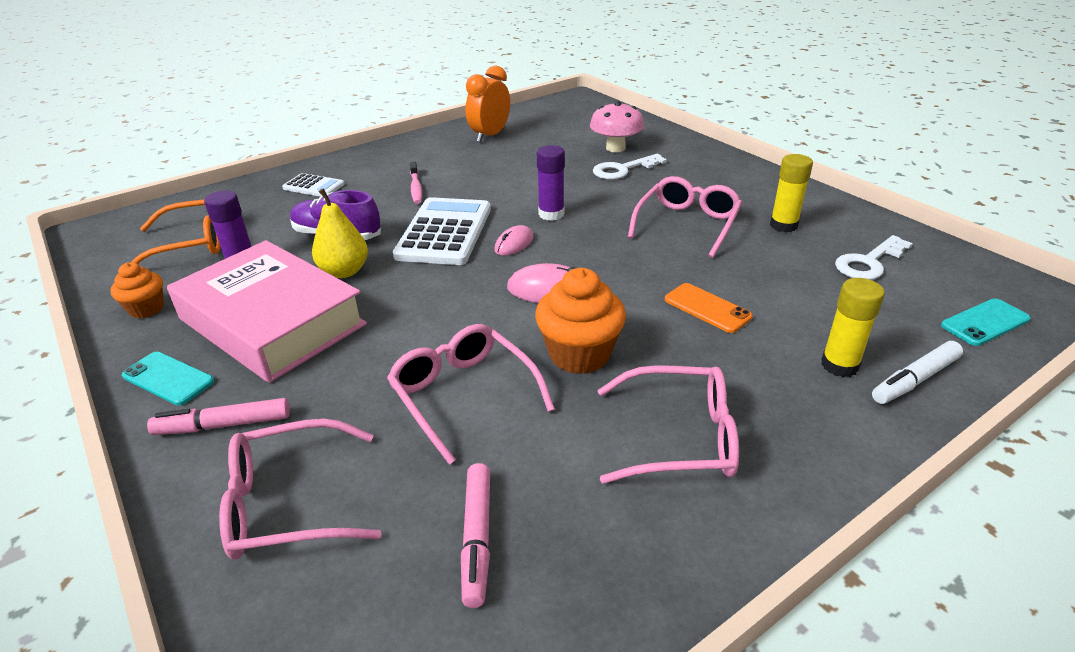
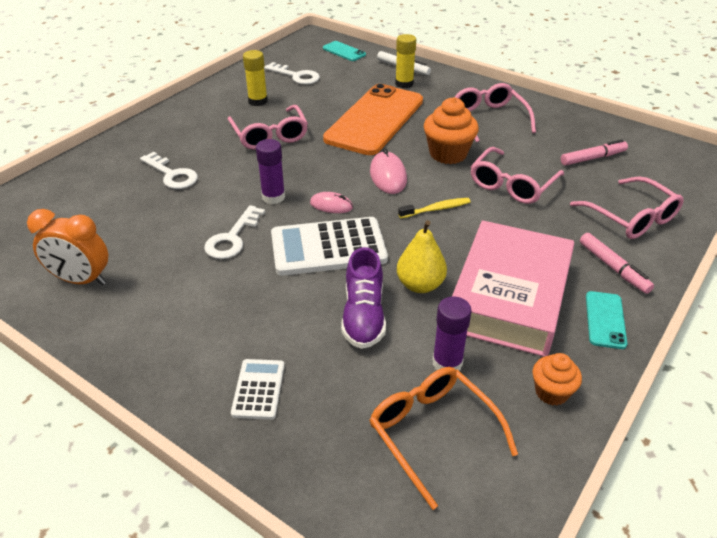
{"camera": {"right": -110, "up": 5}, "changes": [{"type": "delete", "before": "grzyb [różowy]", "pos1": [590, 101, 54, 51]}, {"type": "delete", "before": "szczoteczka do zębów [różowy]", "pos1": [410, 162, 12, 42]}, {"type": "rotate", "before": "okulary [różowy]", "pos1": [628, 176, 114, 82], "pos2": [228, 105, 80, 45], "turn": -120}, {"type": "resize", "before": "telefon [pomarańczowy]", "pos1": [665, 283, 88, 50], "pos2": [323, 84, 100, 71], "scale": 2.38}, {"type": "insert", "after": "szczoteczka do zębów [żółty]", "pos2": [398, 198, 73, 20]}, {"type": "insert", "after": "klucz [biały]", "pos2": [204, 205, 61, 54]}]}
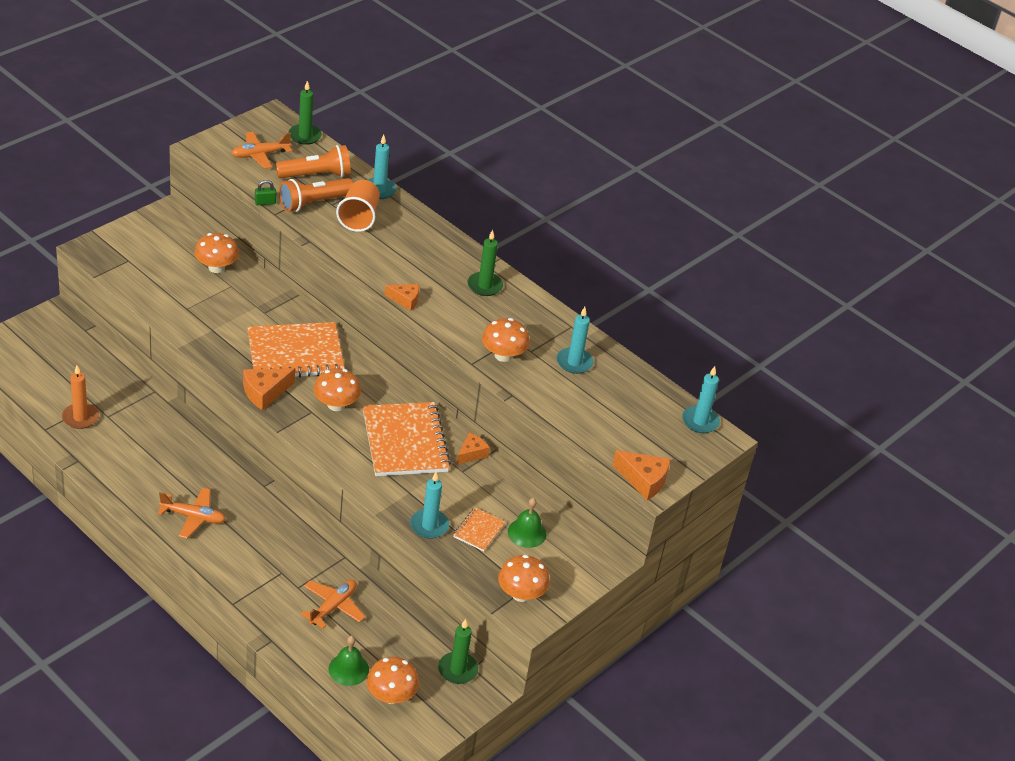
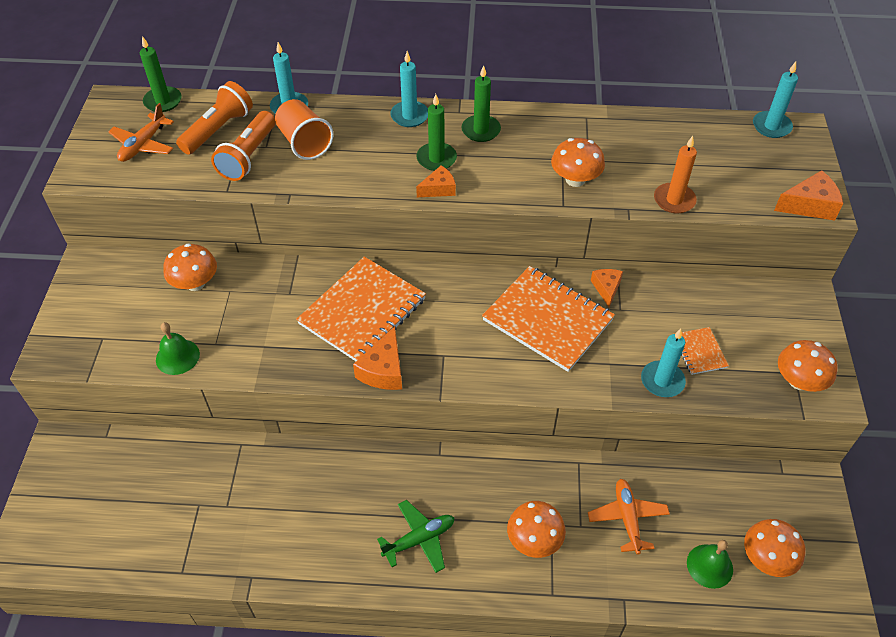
{"camera": {"right": -35, "up": 10}, "changes": [{"type": "delete", "before": "kłódka [zielony]", "pos1": [255, 180, 21, 25]}, {"type": "move", "before": "świeca [turkusowy]", "pos1": [557, 307, 36, 67], "pos2": [390, 51, 38, 76]}, {"type": "move", "before": "świeca [pomarańczowy]", "pos1": [62, 365, 37, 64], "pos2": [654, 136, 43, 78]}, {"type": "move", "before": "grzyb [pomarańczowy]", "pos1": [313, 368, 48, 43], "pos2": [507, 501, 59, 57]}, {"type": "recolor", "before": "samolot [pomarańczowy]", "after": "samolot [zielony]", "pos1": [157, 487, 69, 52], "pos2": [377, 500, 77, 73]}, {"type": "move", "before": "dzwonek [zielony]", "pos1": [508, 498, 38, 50], "pos2": [156, 322, 44, 53]}, {"type": "move", "before": "świeca [zielony]", "pos1": [438, 619, 40, 65], "pos2": [417, 94, 40, 77]}]}
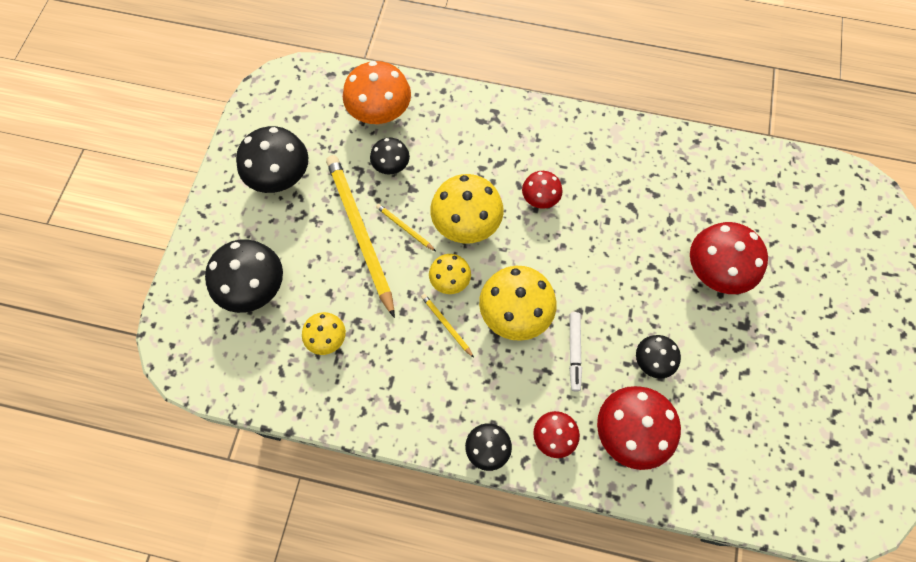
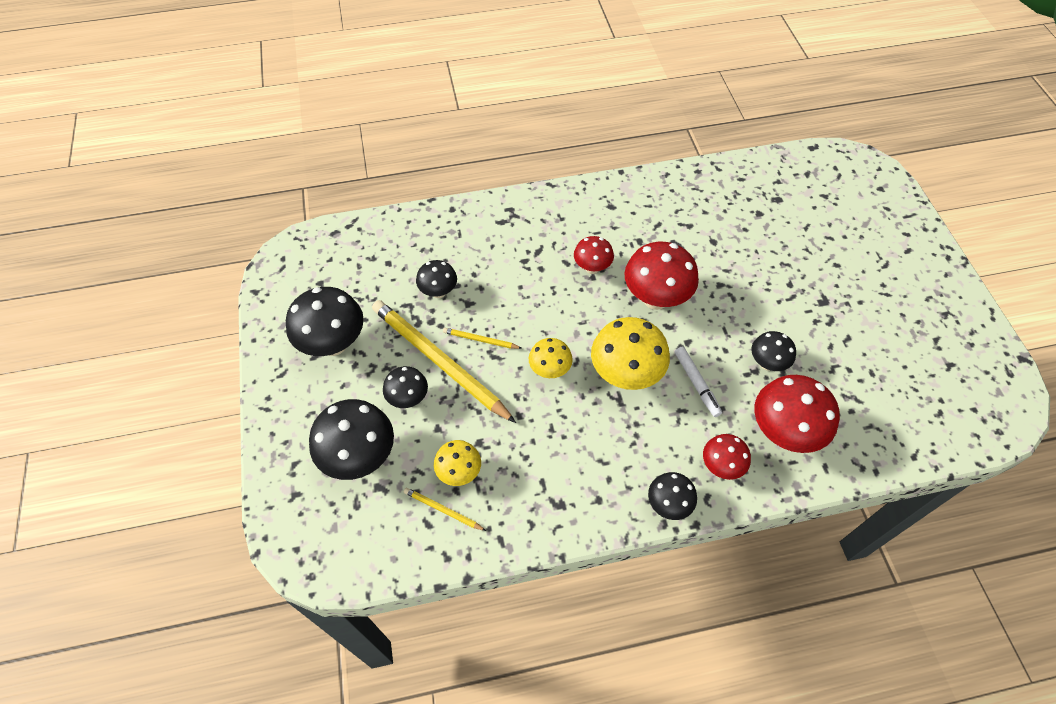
{"camera": {"right": -25, "up": -10}, "changes": [{"type": "delete", "before": "grzyb [pomarańczowy]", "pos1": [343, 61, 68, 65]}, {"type": "delete", "before": "grzyb [żółty]", "pos1": [430, 174, 74, 69]}, {"type": "move", "before": "grzyb [czerwony]", "pos1": [690, 222, 78, 72], "pos2": [625, 242, 74, 68]}, {"type": "move", "before": "ołówek [żółty]", "pos1": [421, 294, 53, 64], "pos2": [404, 488, 82, 43]}, {"type": "insert", "after": "grzyb [czarny]", "pos2": [383, 366, 45, 42]}]}
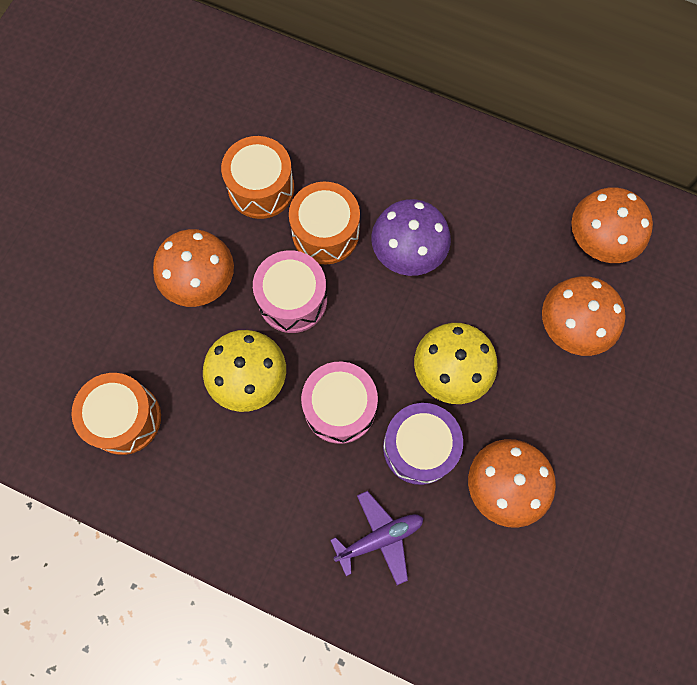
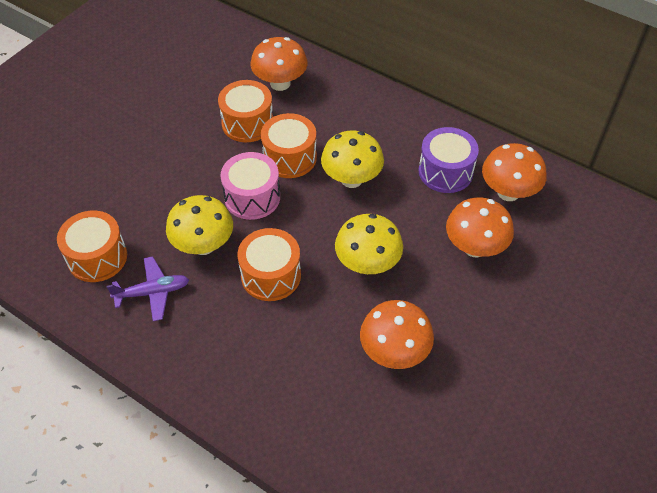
{"camera": {"right": 10, "up": -20}, "changes": [{"type": "recolor", "before": "grzyb [fioletowy]", "after": "grzyb [żółty]", "pos1": [371, 199, 80, 77], "pos2": [321, 130, 63, 58]}, {"type": "move", "before": "grzyb [pomarańczowy]", "pos1": [153, 229, 81, 78], "pos2": [251, 37, 57, 54]}, {"type": "recolor", "before": "bęben [różowy]", "after": "bęben [pomarańczowy]", "pos1": [301, 362, 77, 82], "pos2": [238, 228, 63, 73]}, {"type": "move", "before": "bęben [fioletowy]", "pos1": [383, 403, 80, 82], "pos2": [419, 127, 60, 66]}, {"type": "move", "before": "samolot [fioletowy]", "pos1": [330, 491, 93, 94], "pos2": [107, 256, 82, 65]}]}
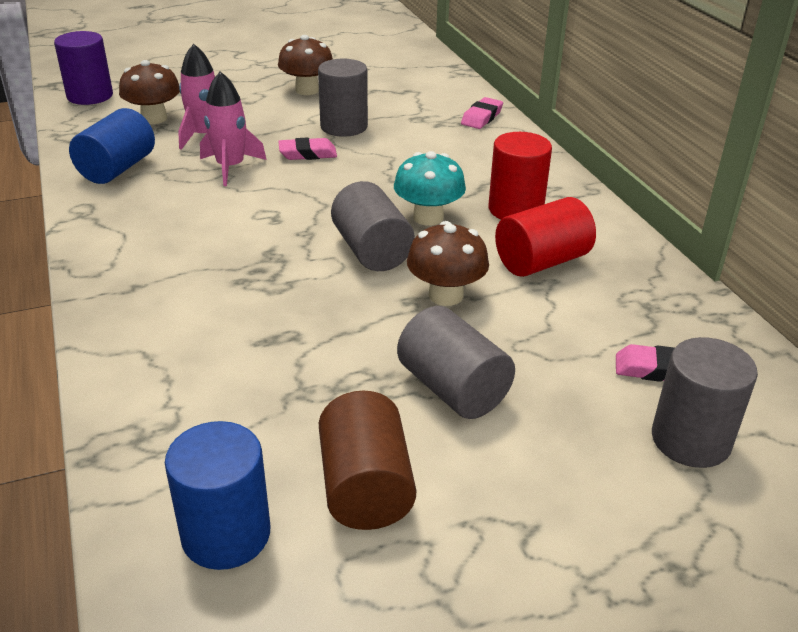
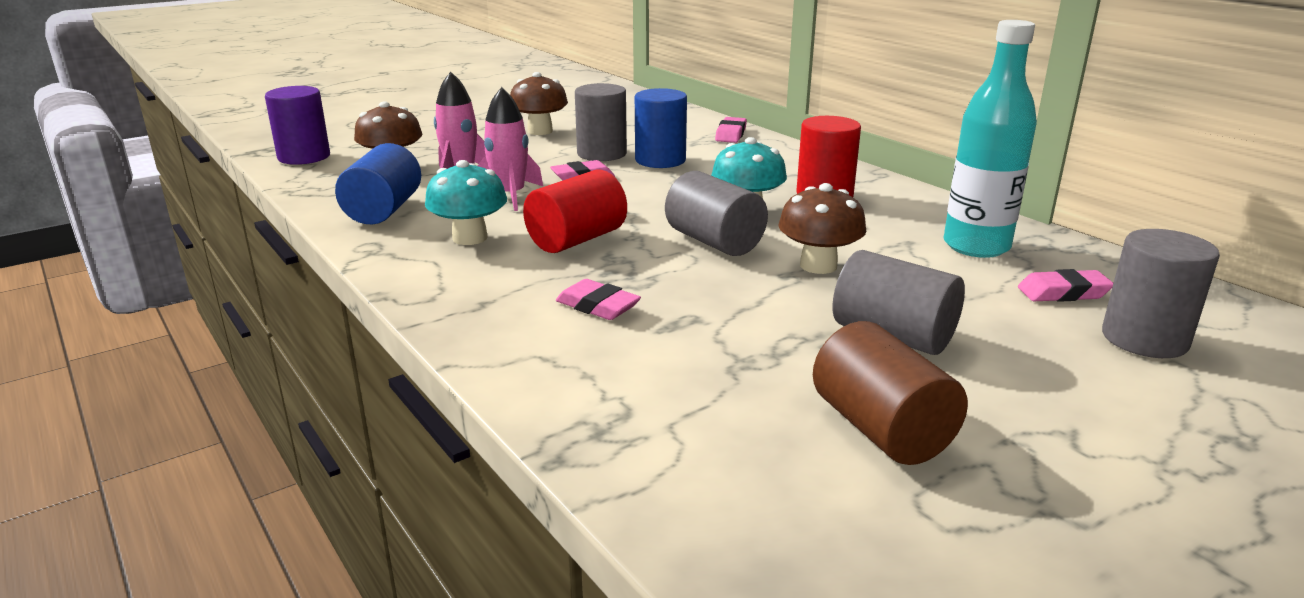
{"camera": {"right": -15, "up": -10}, "changes": [{"type": "move", "before": "walec [czerwony]", "pos1": [495, 197, 101, 80], "pos2": [523, 170, 104, 83]}, {"type": "move", "before": "walec [niebieski]", "pos1": [165, 421, 105, 149], "pos2": [635, 88, 52, 80]}, {"type": "insert", "after": "butelka [turkusowy]", "pos2": [944, 20, 93, 238]}, {"type": "insert", "after": "grzyb [turkusowy]", "pos2": [425, 160, 82, 85]}, {"type": "insert", "after": "gumka do mazania [różowy]", "pos2": [556, 279, 85, 41]}]}
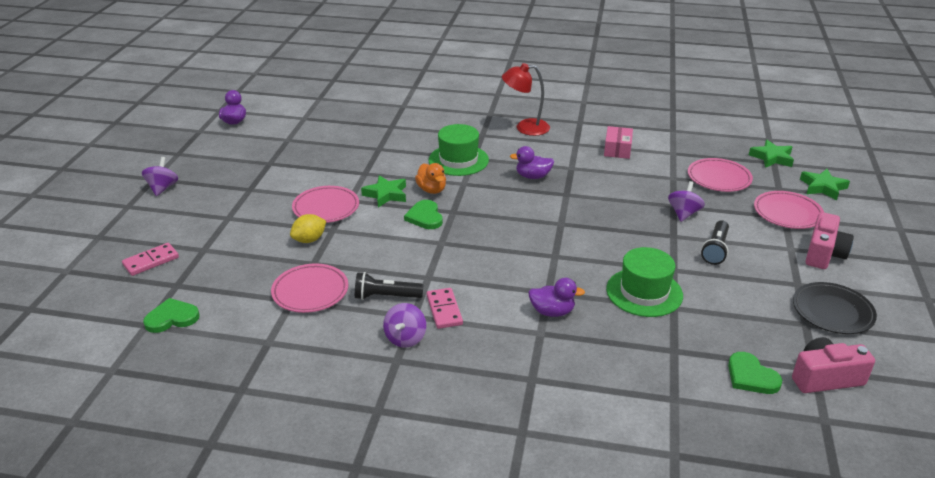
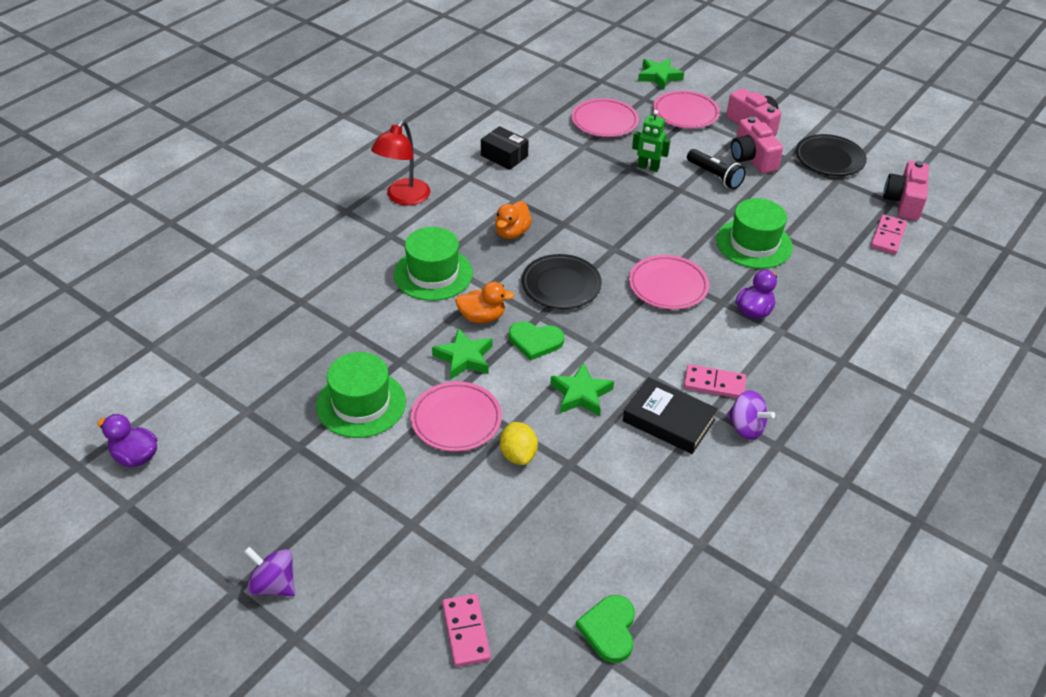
{"camera": {"right": -65, "up": 10}, "changes": [{"type": "recolor", "before": "pudełko [różowy]", "after": "pudełko [czarny]", "pos1": [604, 126, 29, 33], "pos2": [481, 126, 48, 44]}, {"type": "move", "before": "gwiazda [zielony]", "pos1": [749, 140, 45, 28], "pos2": [550, 362, 64, 54]}, {"type": "recolor", "before": "kaczka [fioletowy]", "after": "kaczka [pomarańczowy]", "pos1": [510, 146, 44, 33], "pos2": [495, 201, 37, 38]}, {"type": "replace", "before": "bączek [fioletowy]", "after": "robot [zielony]", "pos1": [668, 181, 37, 41], "pos2": [632, 110, 38, 62]}, {"type": "move", "before": "talerz [różowy]", "pos1": [271, 264, 77, 49], "pos2": [629, 255, 80, 55]}, {"type": "replace", "before": "latarka [czarny]", "after": "książka [czarny]", "pos1": [355, 272, 68, 28], "pos2": [623, 377, 95, 77]}, {"type": "replace", "before": "serce [zielony]", "after": "kostka domina [różowy]", "pos1": [728, 352, 54, 42], "pos2": [871, 215, 36, 39]}, {"type": "insert", "after": "aparat fotograficzny [różowy]", "pos2": [731, 117, 52, 56]}, {"type": "insert", "after": "talerz [czarny]", "pos2": [521, 254, 81, 55]}, {"type": "insert", "after": "kapelusz [zielony]", "pos2": [316, 352, 90, 86]}]}
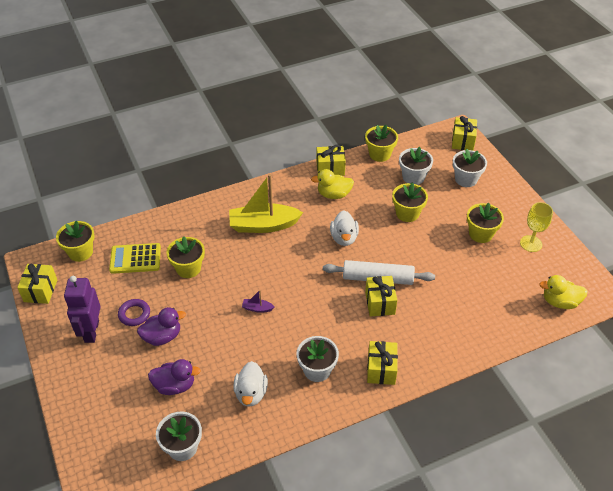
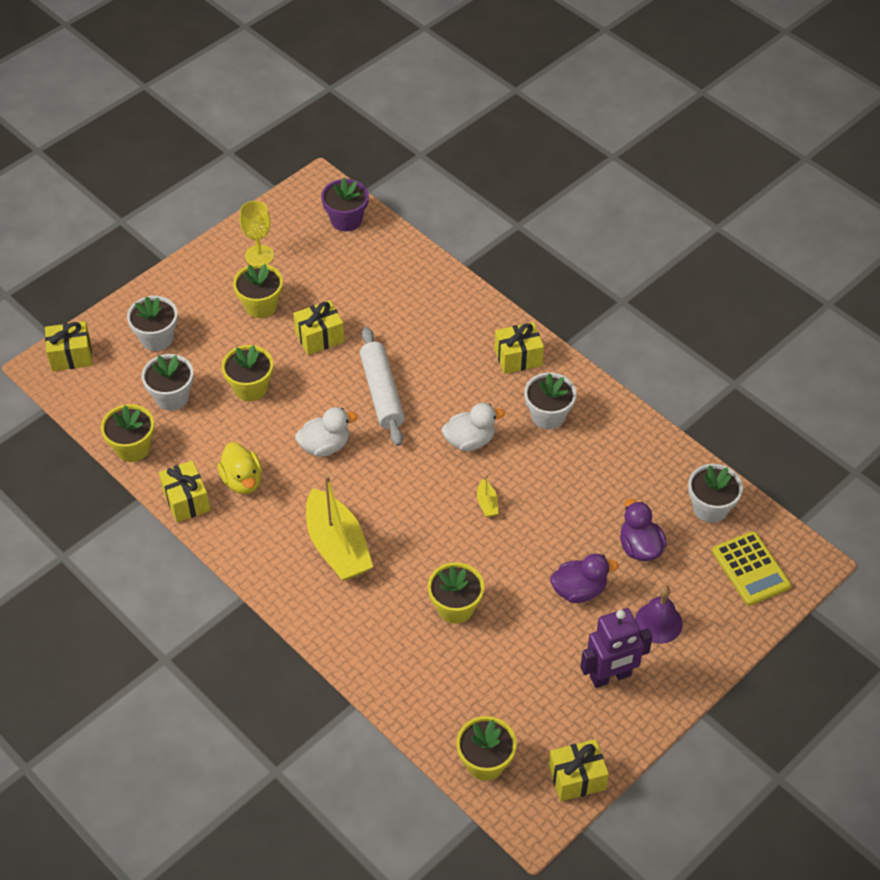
{"camera": {"right": -110, "up": 5}, "changes": [{"type": "move", "before": "kalkulator [żółty]", "pos1": [109, 243, 52, 31], "pos2": [712, 531, 79, 75]}, {"type": "replace", "before": "kaczka [żółty]", "after": "doniczka [fioletowy]", "pos1": [539, 275, 49, 34], "pos2": [321, 178, 48, 53]}, {"type": "move", "before": "prezent [żółty]", "pos1": [365, 276, 32, 41], "pos2": [293, 300, 52, 55]}, {"type": "recolor", "before": "łódka [fioletowy]", "after": "łódka [żółty]", "pos1": [242, 290, 32, 23], "pos2": [477, 475, 21, 42]}, {"type": "delete", "before": "pierścień [fioletowy]", "pos1": [118, 299, 32, 27]}, {"type": "rotate", "before": "kaczka [fioletowy]", "pos1": [137, 307, 49, 39], "pos2": [550, 553, 69, 50], "turn": 120}, {"type": "move", "before": "kaczka [biały]", "pos1": [233, 361, 35, 46], "pos2": [442, 403, 63, 48]}, {"type": "insert", "after": "dzwonek [fioletowy]", "pos2": [635, 586, 48, 58]}]}
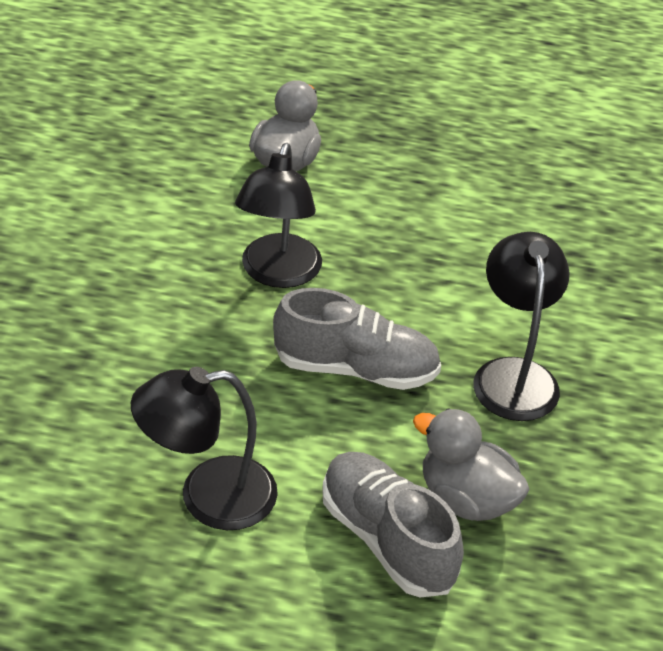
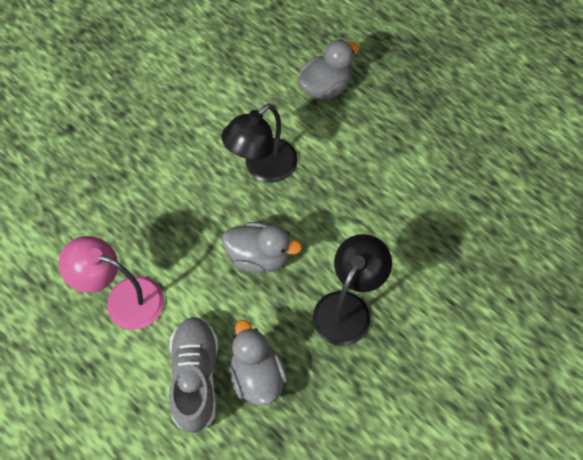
{"camera": {"right": 35, "up": 20}, "changes": [{"type": "replace", "before": "but [szary]", "after": "kaczka [szary]", "pos1": [273, 288, 168, 102], "pos2": [222, 222, 80, 51]}, {"type": "recolor", "before": "lampka [czarny]", "after": "lampka [różowy]", "pos1": [131, 367, 147, 163], "pos2": [59, 236, 105, 94]}]}
